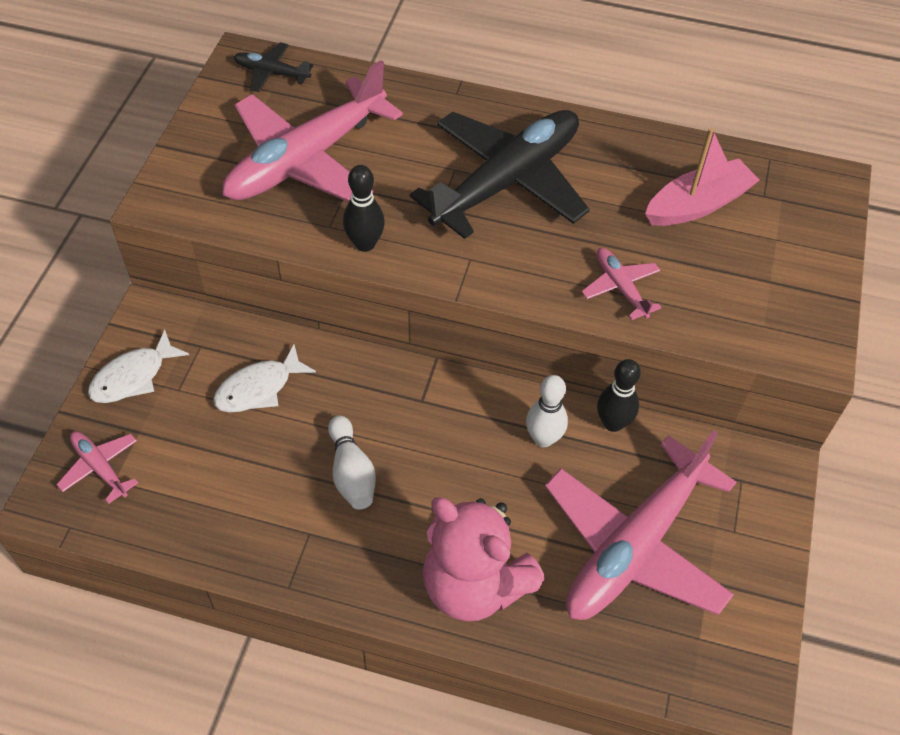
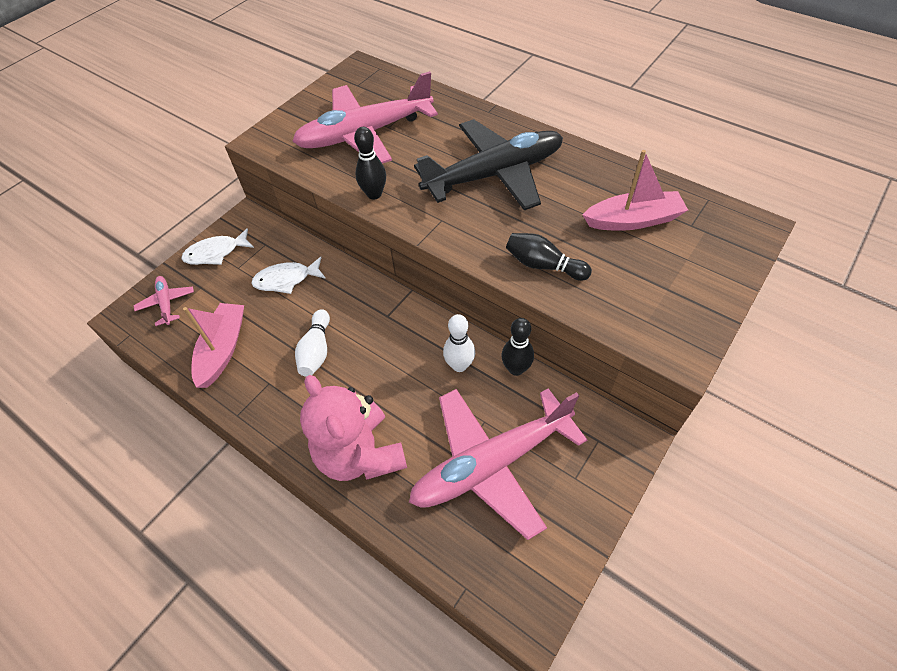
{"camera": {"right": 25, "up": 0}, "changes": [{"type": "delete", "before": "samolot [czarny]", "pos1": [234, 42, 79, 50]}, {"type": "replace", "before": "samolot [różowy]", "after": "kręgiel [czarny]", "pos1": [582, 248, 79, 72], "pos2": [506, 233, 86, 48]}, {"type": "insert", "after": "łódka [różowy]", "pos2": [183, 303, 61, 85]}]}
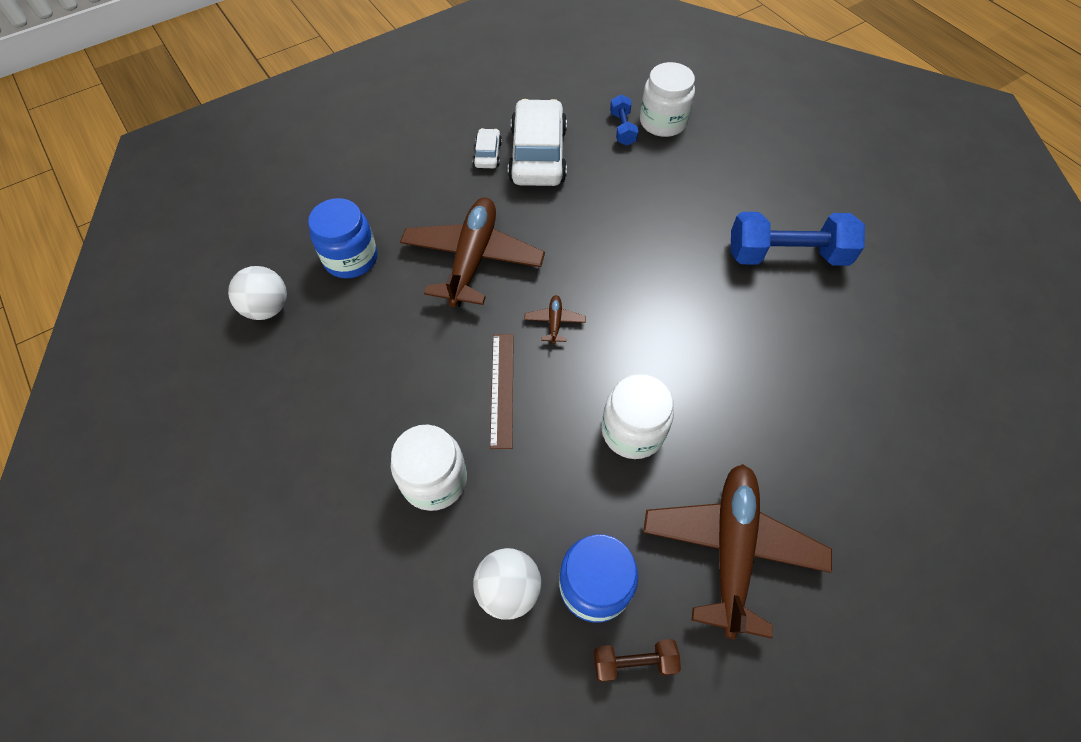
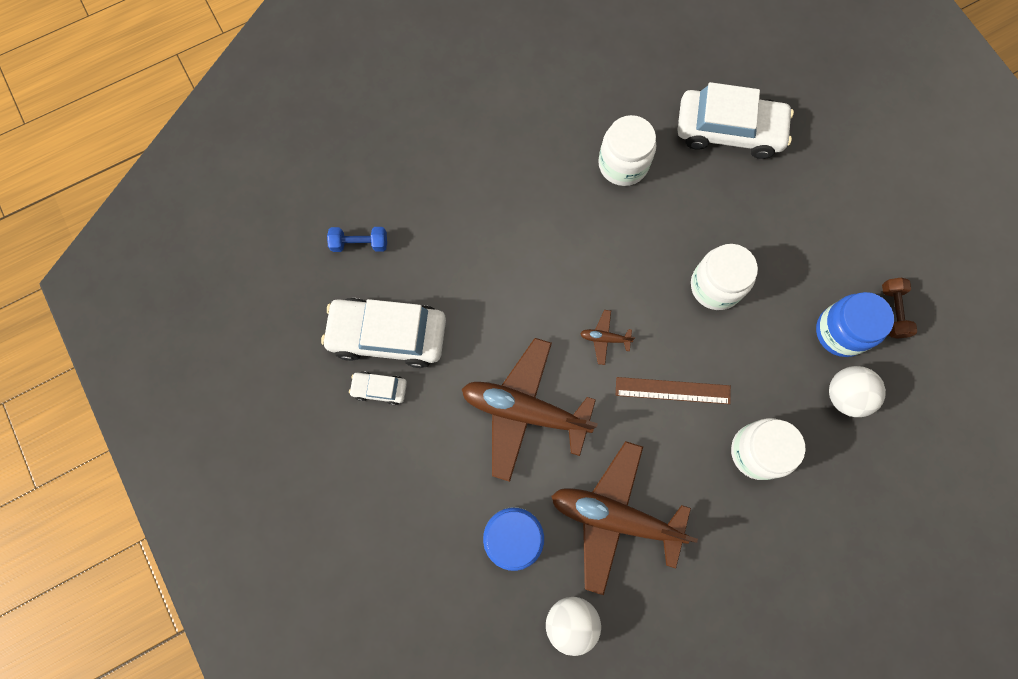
{"camera": {"right": -85, "up": 15}, "changes": [{"type": "move", "before": "słoik [biały]", "pos1": [640, 62, 55, 75], "pos2": [598, 115, 58, 71]}, {"type": "delete", "before": "hantel [niebieski]", "pos1": [731, 212, 134, 54]}, {"type": "move", "before": "samolot [brązowy]", "pos1": [643, 464, 189, 175], "pos2": [551, 441, 147, 154]}, {"type": "insert", "after": "samochód [biały]", "pos2": [678, 82, 116, 77]}]}
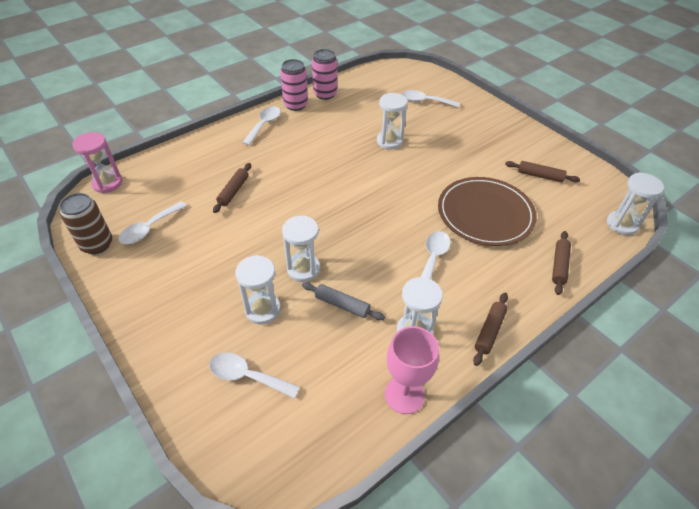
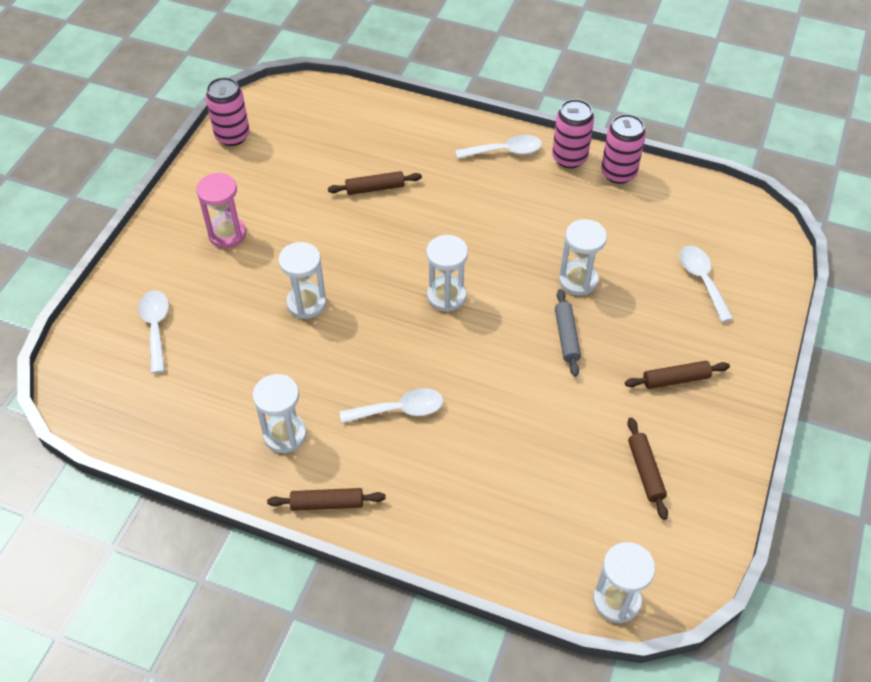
{"camera": {"right": 60, "up": 5}, "changes": [{"type": "move", "before": "klepsydra [różowy]", "pos1": [72, 132, 50, 61], "pos2": [196, 172, 50, 76]}, {"type": "delete", "before": "talerz [brązowy]", "pos1": [438, 177, 99, 69]}, {"type": "recolor", "before": "puszka [brązowy]", "after": "puszka [różowy]", "pos1": [59, 193, 53, 61], "pos2": [205, 77, 45, 69]}, {"type": "delete", "before": "łyżka [biały]", "pos1": [119, 201, 68, 43]}, {"type": "move", "before": "wałek do ciasta [brązowy]", "pos1": [552, 231, 19, 64], "pos2": [625, 361, 105, 28]}, {"type": "move", "before": "klepsydra [biały]", "pos1": [236, 255, 45, 70], "pos2": [426, 235, 42, 77]}, {"type": "move", "before": "wałek do ciasta [szary]", "pos1": [302, 282, 83, 38], "pos2": [555, 289, 26, 88]}, {"type": "delete", "before": "kielich [różowy]", "pos1": [385, 326, 54, 88]}]}
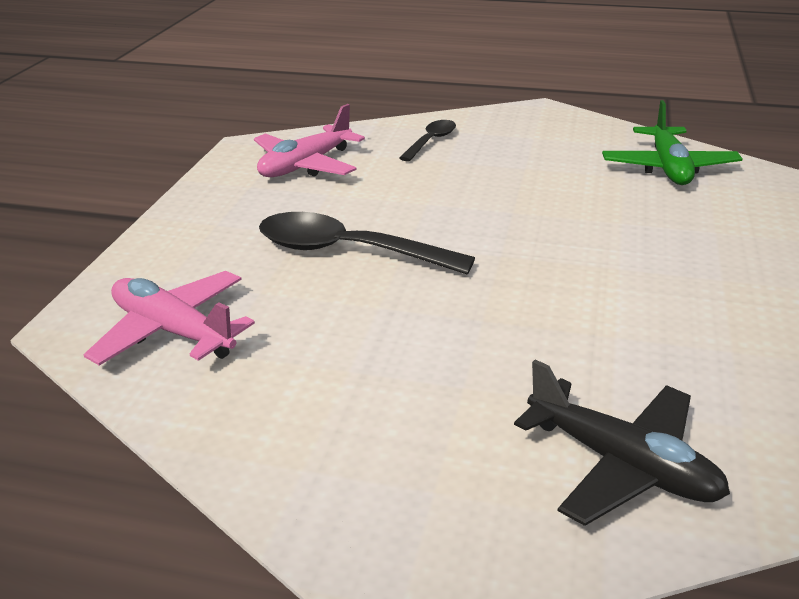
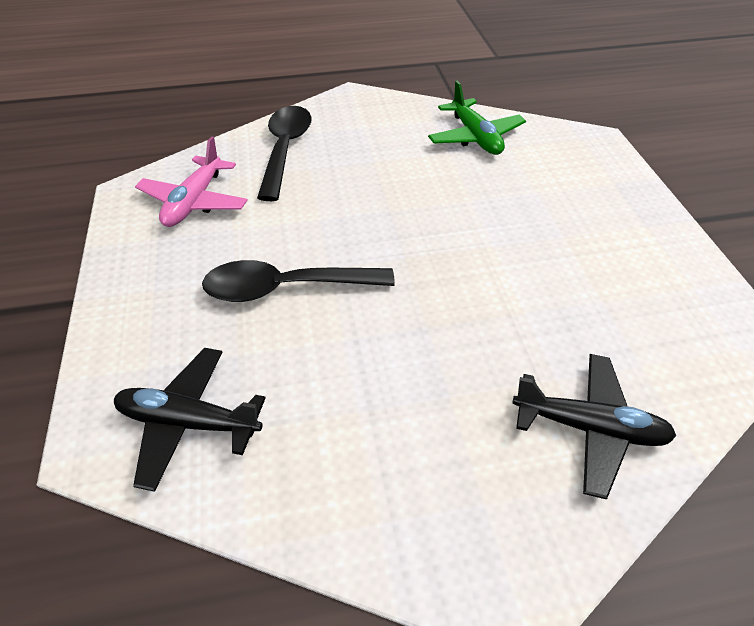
{"camera": {"right": -25, "up": 15}, "changes": [{"type": "resize", "before": "łyżka [czarny]", "pos1": [399, 120, 57, 42], "pos2": [257, 106, 55, 95], "scale": 1.82}, {"type": "recolor", "before": "samolot [różowy]", "after": "samolot [czarny]", "pos1": [83, 271, 172, 95], "pos2": [114, 348, 151, 144]}]}
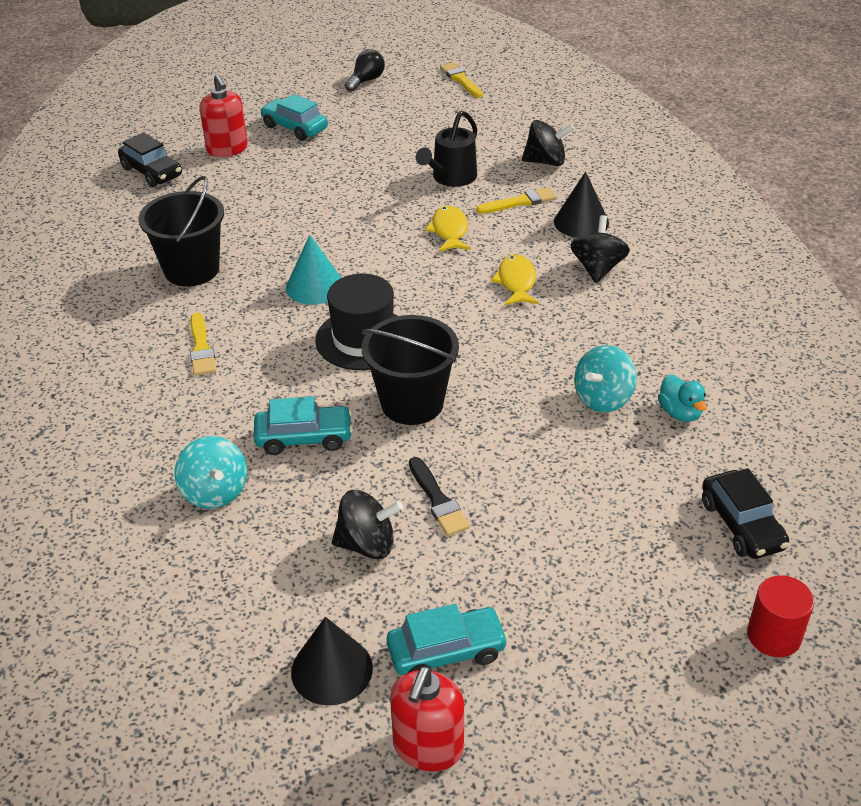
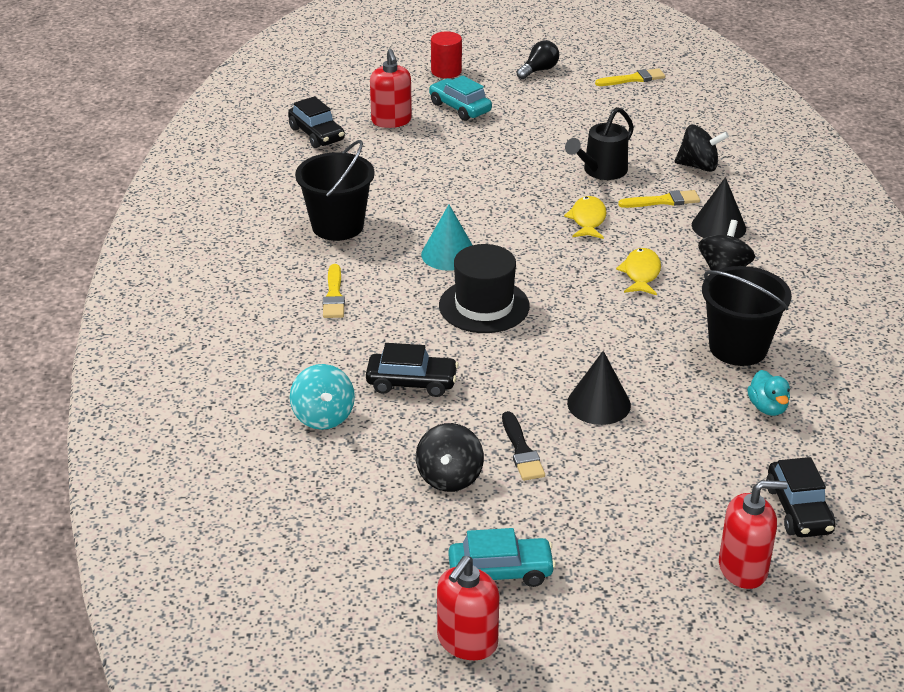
{"camera": {"right": 10, "up": -5}, "changes": [{"type": "rotate", "before": "pędzel [żółty]", "pos1": [440, 62, 43, 36], "pos2": [595, 68, 70, 18], "turn": 90}, {"type": "move", "before": "wiadro [czarny]", "pos1": [362, 315, 97, 110], "pos2": [702, 266, 90, 100]}, {"type": "delete", "before": "bączek [turkusowy]", "pos1": [574, 345, 63, 67]}, {"type": "recolor", "before": "samochód [turkusowy]", "after": "samochód [czarny]", "pos1": [254, 396, 99, 59], "pos2": [366, 343, 92, 54]}, {"type": "rotate", "before": "bączek [czarny]", "pos1": [332, 490, 71, 69], "pos2": [416, 423, 68, 69], "turn": 90}, {"type": "move", "before": "walec [czerwony]", "pos1": [747, 575, 67, 82], "pos2": [431, 31, 31, 47]}, {"type": "move", "before": "stożek [czarny]", "pos1": [291, 617, 82, 88], "pos2": [567, 351, 64, 74]}, {"type": "insert", "after": "dozownik mydła [czerwony]", "pos2": [719, 480, 69, 109]}]}
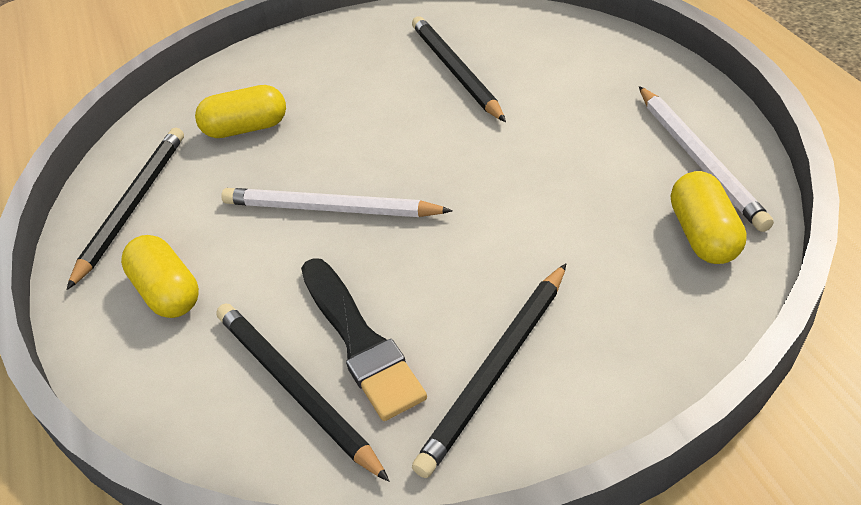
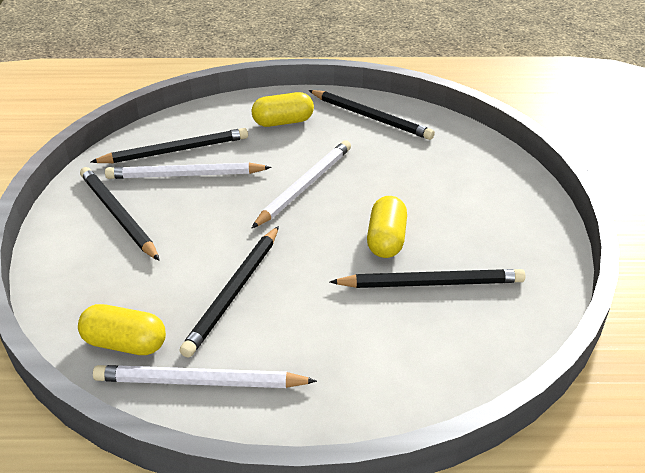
{"camera": {"right": 105, "up": -5}, "changes": [{"type": "move", "before": "kapsułka [żółty]", "pos1": [195, 85, 91, 53], "pos2": [367, 196, 40, 62]}, {"type": "replace", "before": "pędzel [czarny]", "after": "ołówek [biały]", "pos1": [301, 258, 126, 163], "pos2": [105, 163, 167, 16]}, {"type": "insert", "after": "ołówek [czarny]", "pos2": [179, 226, 100, 132]}]}
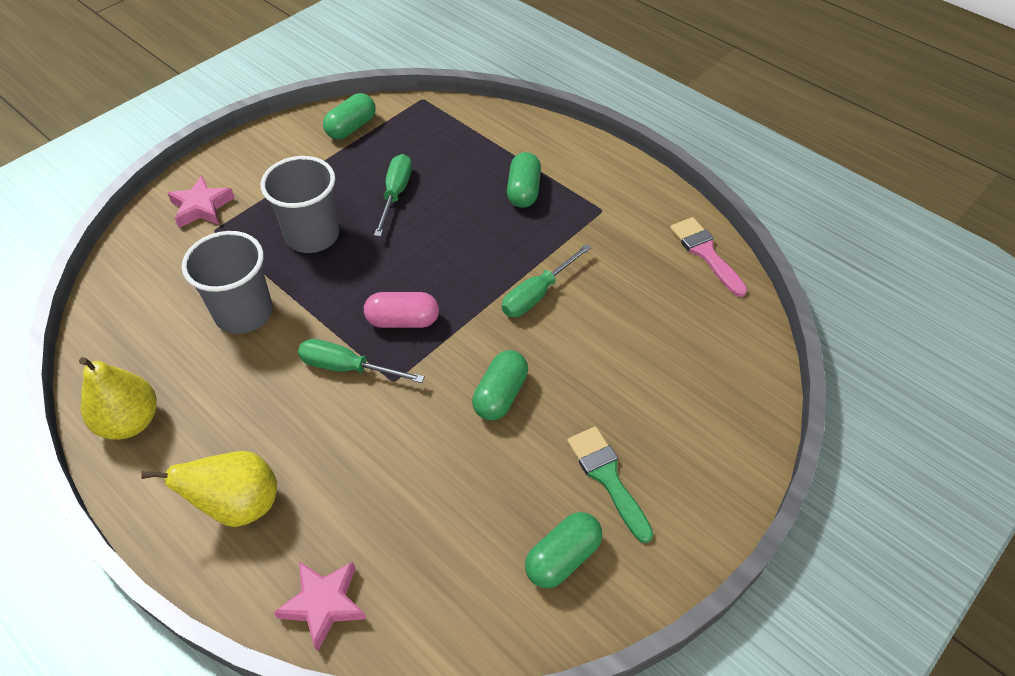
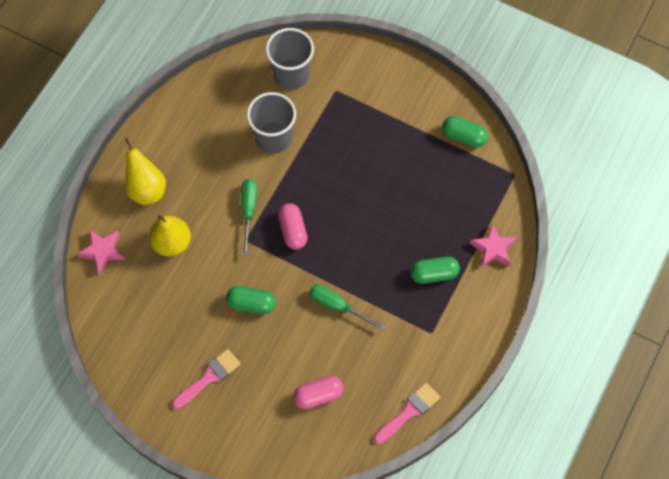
{"camera": {"right": 75, "up": 15}, "changes": [{"type": "delete", "before": "śrubokręt [zielony]", "pos1": [374, 154, 38, 83]}, {"type": "move", "before": "szklanka [szary]", "pos1": [261, 156, 78, 97], "pos2": [266, 28, 48, 61]}, {"type": "move", "before": "gwiazda [różowy]", "pos1": [167, 175, 68, 53], "pos2": [470, 224, 47, 44]}, {"type": "move", "before": "gruszka [żółty]", "pos1": [79, 357, 78, 83], "pos2": [149, 215, 42, 42]}, {"type": "recolor", "before": "pędzel [zielony]", "after": "pędzel [różowy]", "pos1": [567, 426, 86, 117], "pos2": [172, 349, 69, 60]}, {"type": "delete", "before": "kapsułka [zielony]", "pos1": [525, 512, 77, 76]}, {"type": "insert", "after": "kapsułka [różowy]", "pos2": [293, 376, 50, 33]}]}
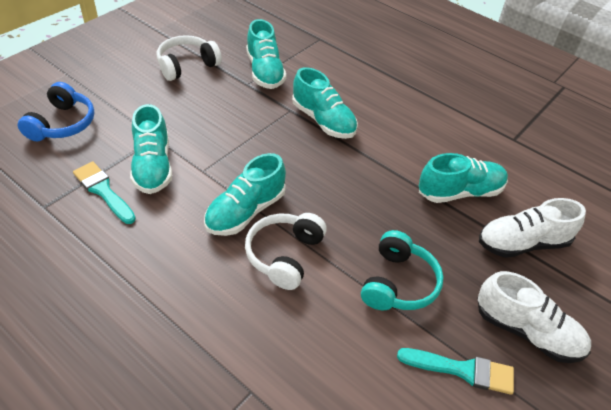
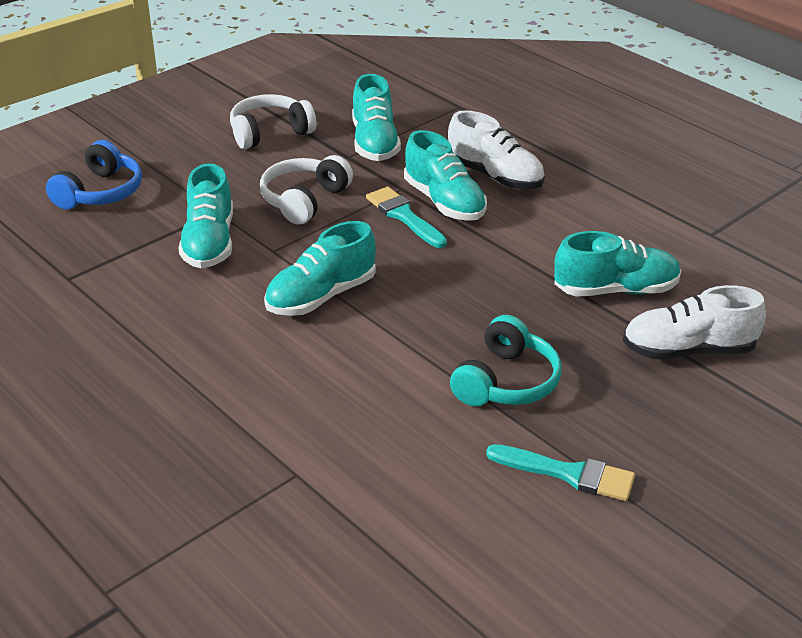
{"camera": {"right": 10, "up": -10}, "changes": [{"type": "move", "before": "pędzel [turkusowy]", "pos1": [73, 162, 63, 62], "pos2": [366, 187, 81, 61]}, {"type": "move", "before": "słuchawki [biały]", "pos1": [245, 213, 82, 77], "pos2": [260, 155, 93, 69]}, {"type": "move", "before": "but [biały]", "pos1": [477, 271, 114, 92], "pos2": [448, 111, 97, 78]}]}
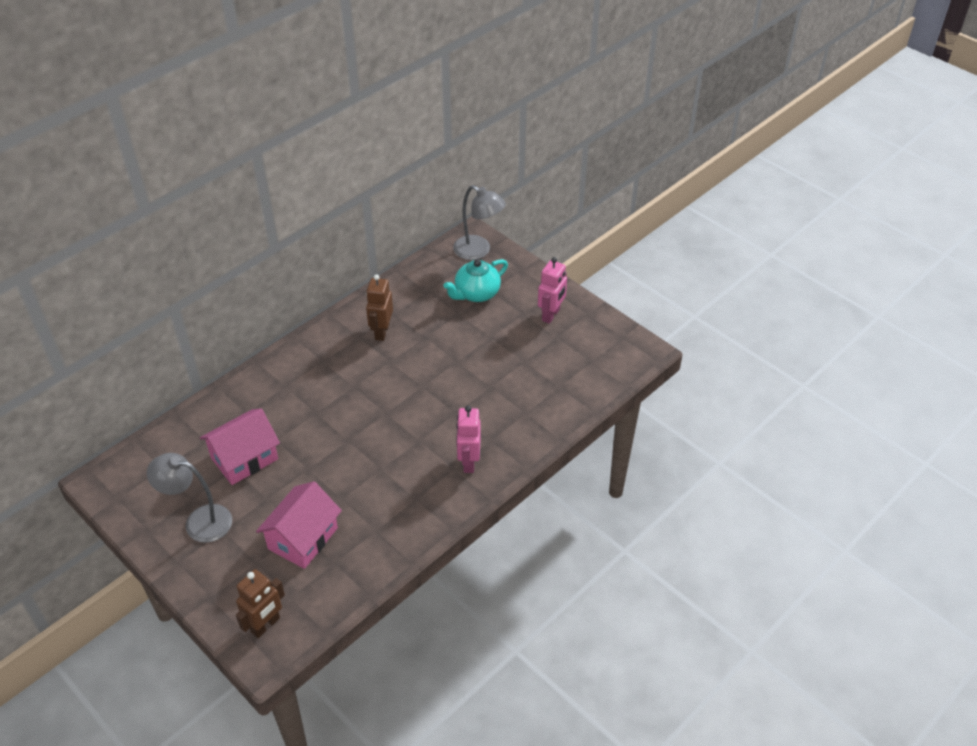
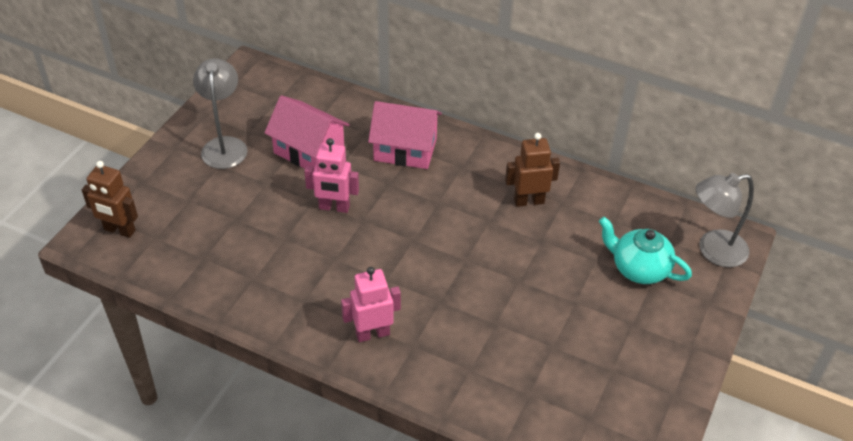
{"camera": {"right": 70, "up": 0}, "changes": [{"type": "rotate", "before": "lampka [szary]", "pos1": [453, 185, 53, 75], "pos2": [696, 173, 58, 94], "turn": 60}, {"type": "move", "before": "robot [różowy]", "pos1": [538, 257, 29, 67], "pos2": [304, 138, 55, 75]}, {"type": "move", "before": "domek [różowy]", "pos1": [256, 481, 86, 88], "pos2": [368, 101, 74, 68]}]}
